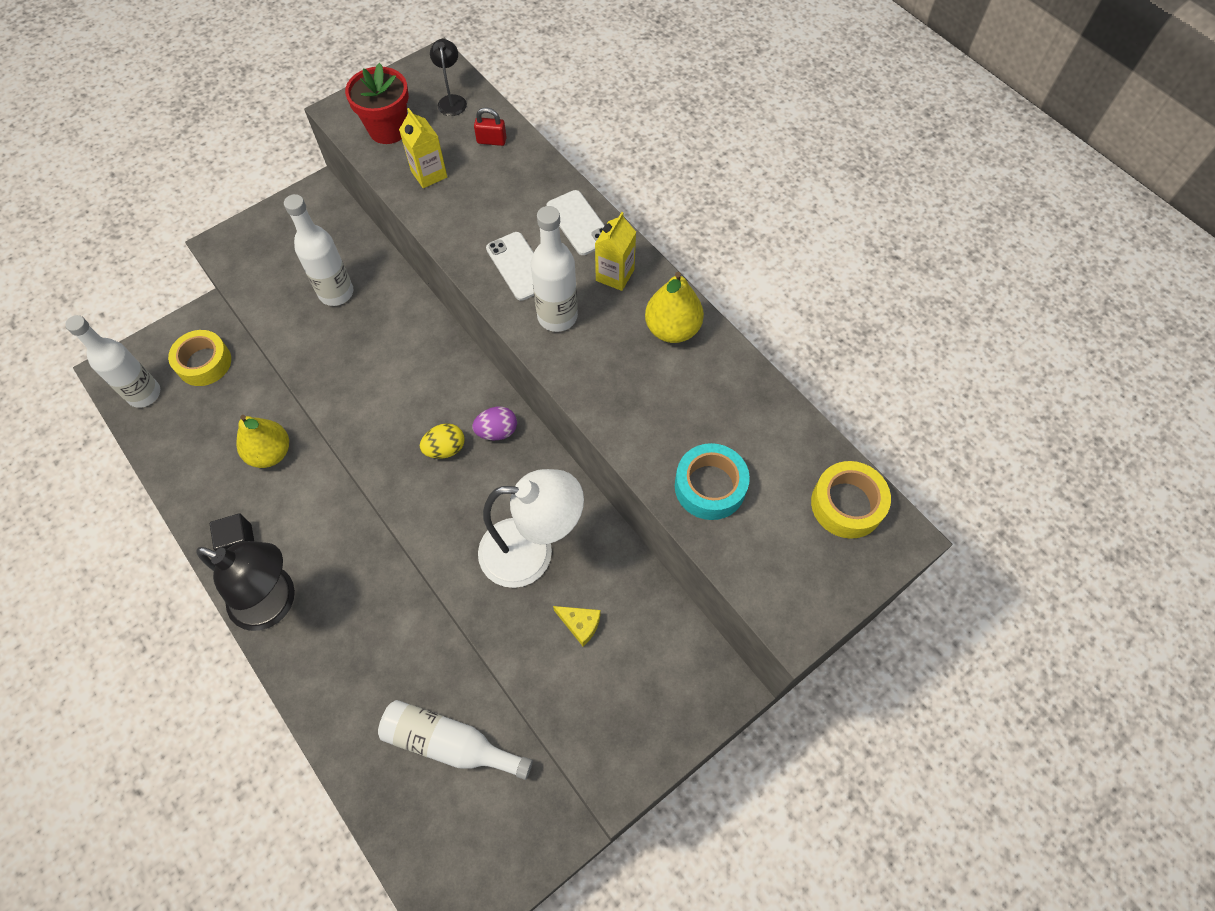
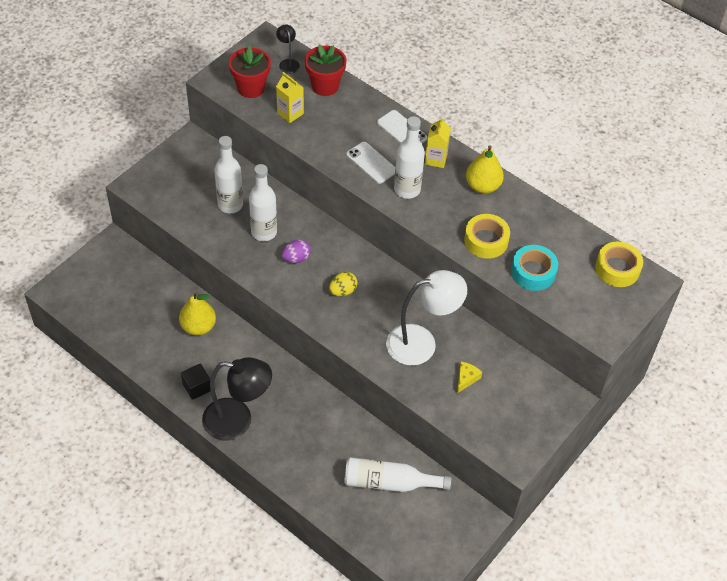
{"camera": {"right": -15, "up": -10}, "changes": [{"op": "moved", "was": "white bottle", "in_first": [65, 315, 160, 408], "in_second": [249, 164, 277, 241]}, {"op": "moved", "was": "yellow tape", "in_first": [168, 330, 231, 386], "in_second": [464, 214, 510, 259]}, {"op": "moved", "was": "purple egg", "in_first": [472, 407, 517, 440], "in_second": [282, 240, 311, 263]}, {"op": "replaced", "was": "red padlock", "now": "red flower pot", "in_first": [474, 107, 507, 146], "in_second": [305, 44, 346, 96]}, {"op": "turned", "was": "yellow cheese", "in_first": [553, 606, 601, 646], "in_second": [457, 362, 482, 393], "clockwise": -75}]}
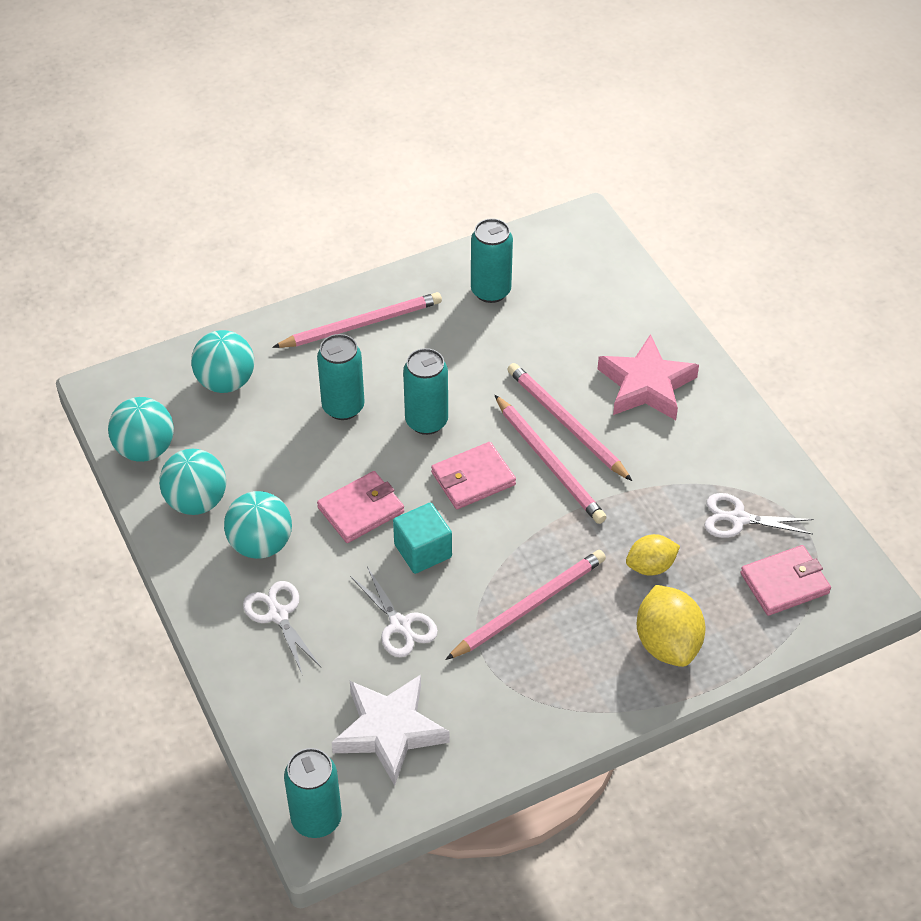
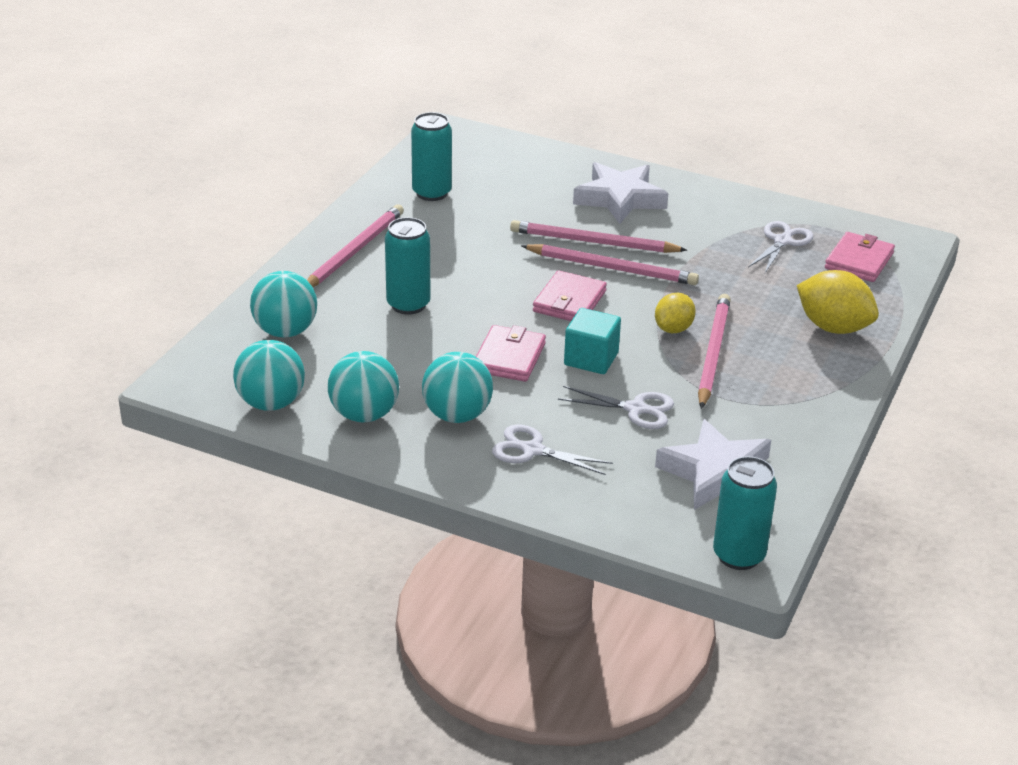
{"camera": {"right": -40, "up": -15}, "changes": [{"op": "removed", "was": "turquoise can", "in_first": [403, 348, 448, 435]}, {"op": "moved", "was": "yellow lemon", "in_first": [626, 534, 680, 576], "in_second": [655, 293, 696, 333]}, {"op": "recoloured", "was": "pink star", "now": "white star", "in_first": [598, 334, 699, 420], "in_second": [573, 162, 668, 224]}, {"op": "turned", "was": "white scissors", "in_first": [705, 493, 814, 538], "in_second": [748, 221, 813, 273], "clockwise": 150}]}
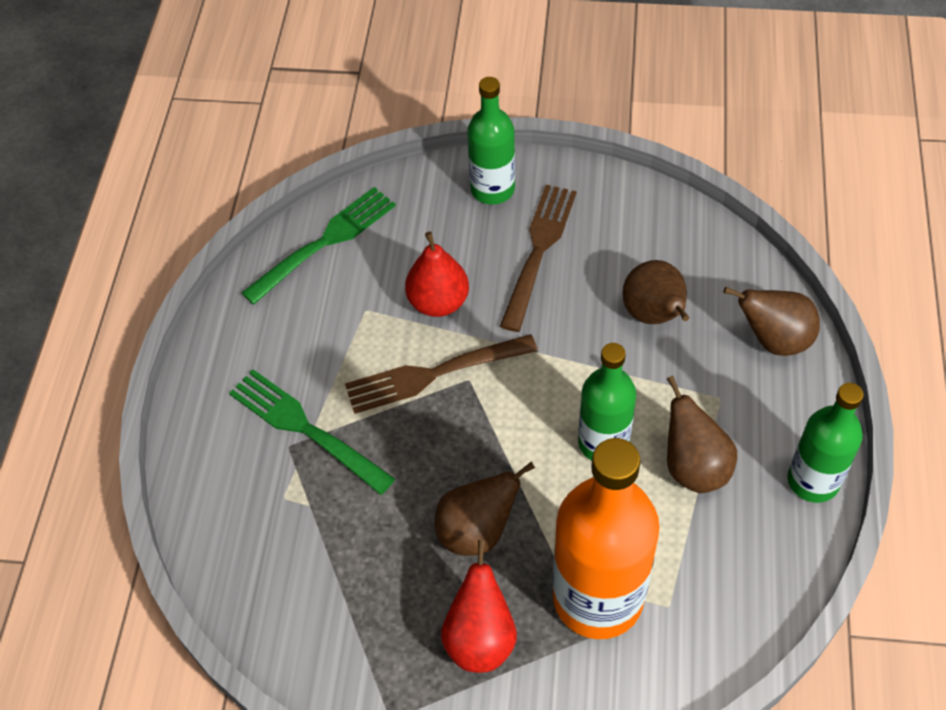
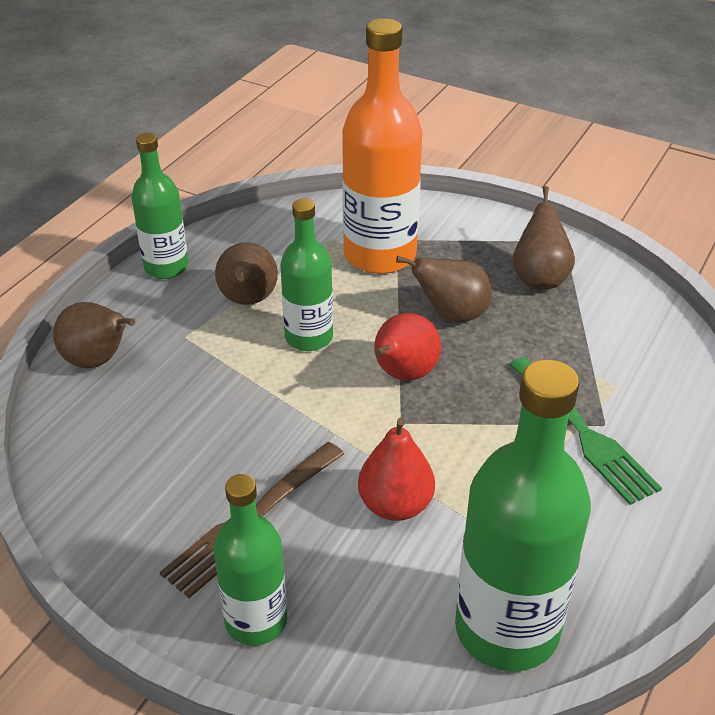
{"camera": {"right": -160, "up": -15}, "changes": [{"op": "removed", "was": "brown fork", "in_first": [345, 334, 538, 414]}, {"op": "moved", "was": "red pear", "in_first": [441, 540, 517, 673], "in_second": [374, 313, 441, 380]}, {"op": "moved", "was": "brown pear", "in_first": [622, 260, 689, 324], "in_second": [513, 186, 575, 289]}, {"op": "replaced", "was": "green fork", "now": "green bottle", "in_first": [241, 187, 396, 305], "in_second": [455, 359, 591, 671]}]}
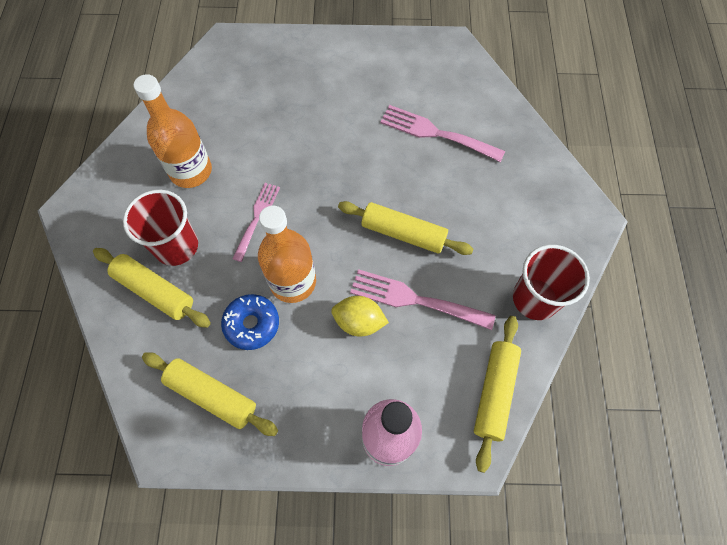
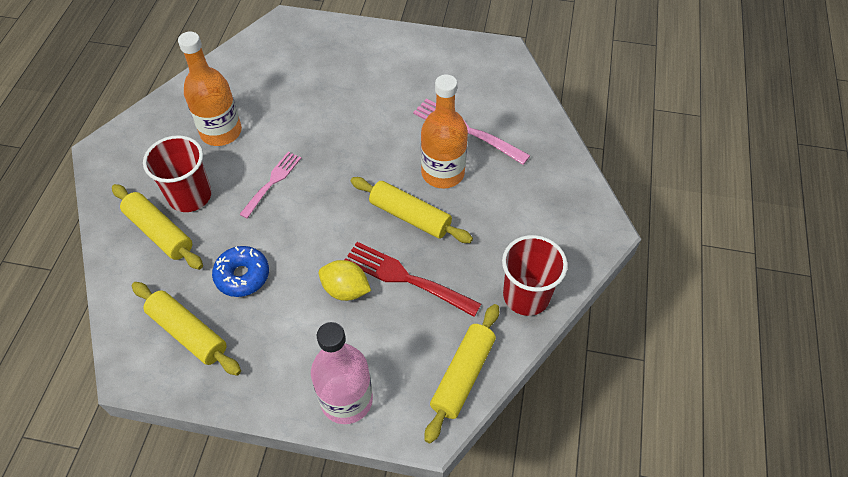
{"camera": {"right": 10, "up": -10}, "changes": [{"op": "moved", "was": "orange bottle", "in_first": [258, 205, 316, 303], "in_second": [421, 75, 468, 188]}, {"op": "recoloured", "was": "pink fork", "now": "red fork", "in_first": [350, 269, 495, 330], "in_second": [345, 242, 481, 317]}]}
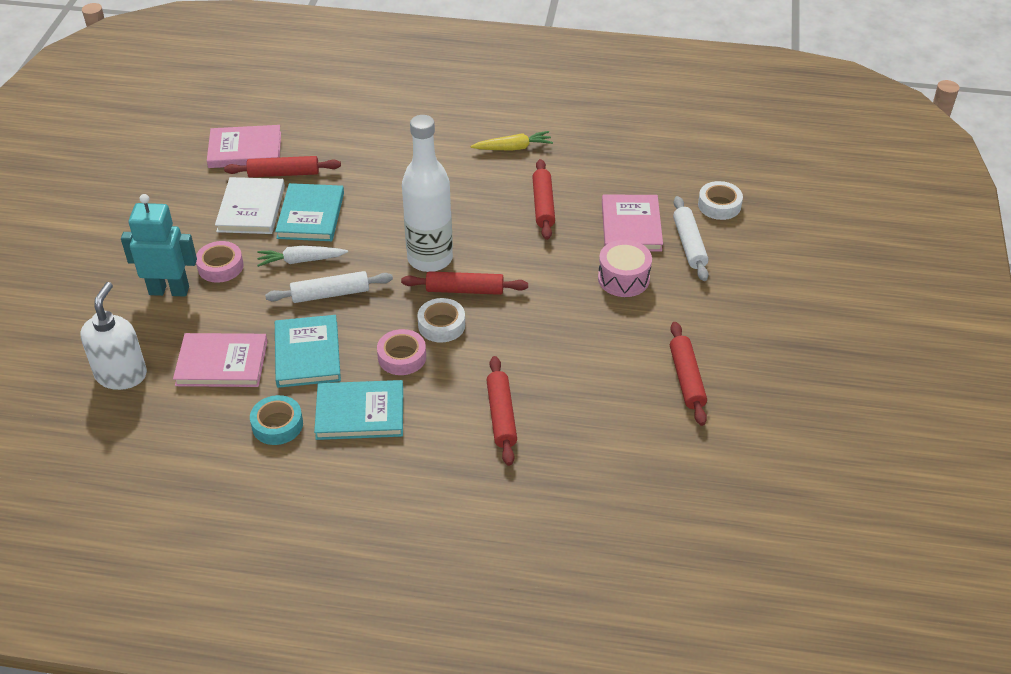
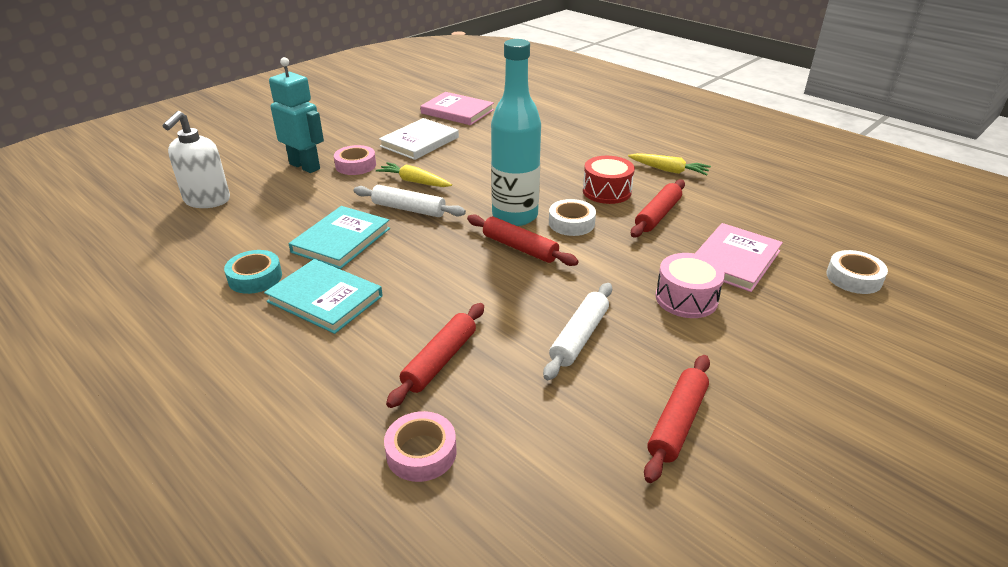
{"camera": {"right": 35, "up": -10}, "changes": [{"op": "removed", "was": "pink book", "in_first": [173, 333, 268, 387]}, {"op": "removed", "was": "red rolling pin", "in_first": [224, 156, 341, 178]}, {"op": "removed", "was": "turquoise book", "in_first": [275, 183, 344, 241]}, {"op": "added", "now": "red drum", "in_second": [583, 156, 635, 204]}, {"op": "moved", "was": "pink tape", "in_first": [377, 329, 426, 375], "in_second": [384, 411, 456, 482]}, {"op": "moved", "was": "white tape", "in_first": [417, 298, 465, 343], "in_second": [549, 199, 596, 236]}, {"op": "moved", "was": "white rolling pin", "in_first": [673, 196, 709, 281], "in_second": [543, 283, 612, 380]}, {"op": "recoloured", "was": "white carrot", "now": "yellow carrot", "in_first": [257, 246, 348, 267], "in_second": [376, 162, 452, 187]}, {"op": "recoloured", "was": "white bottle", "now": "turquoise bottle", "in_first": [402, 115, 453, 272], "in_second": [491, 39, 541, 226]}, {"op": "turned", "was": "white soap dispenser", "in_first": [80, 282, 147, 390], "in_second": [163, 111, 230, 208], "clockwise": 150}]}
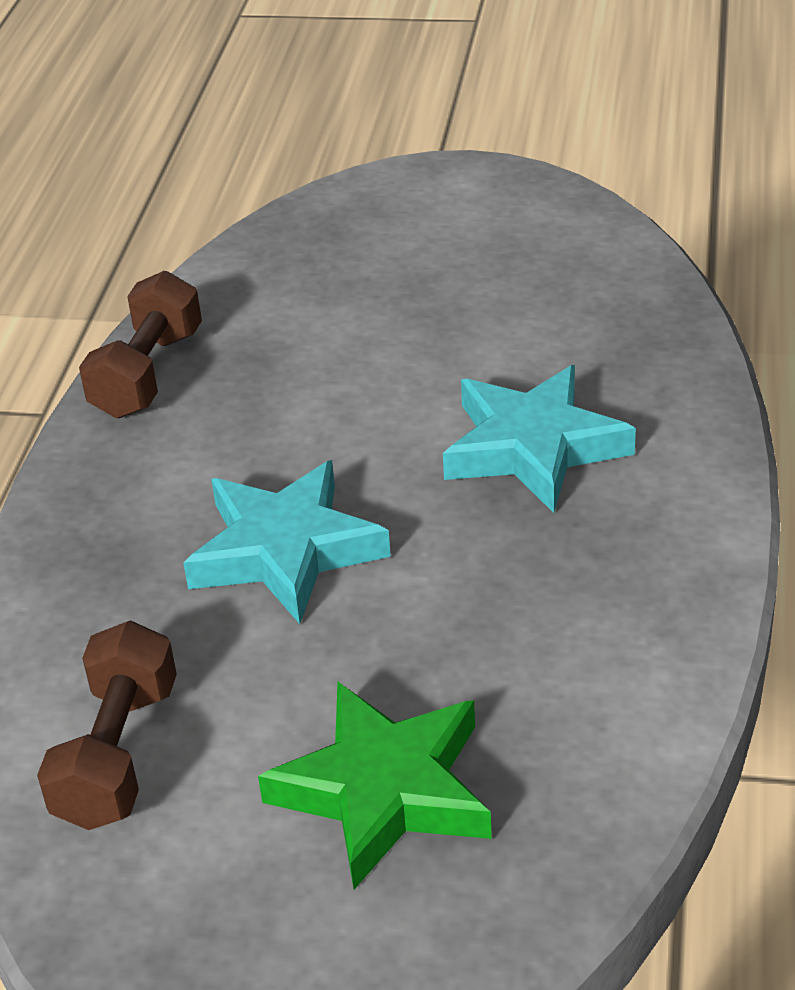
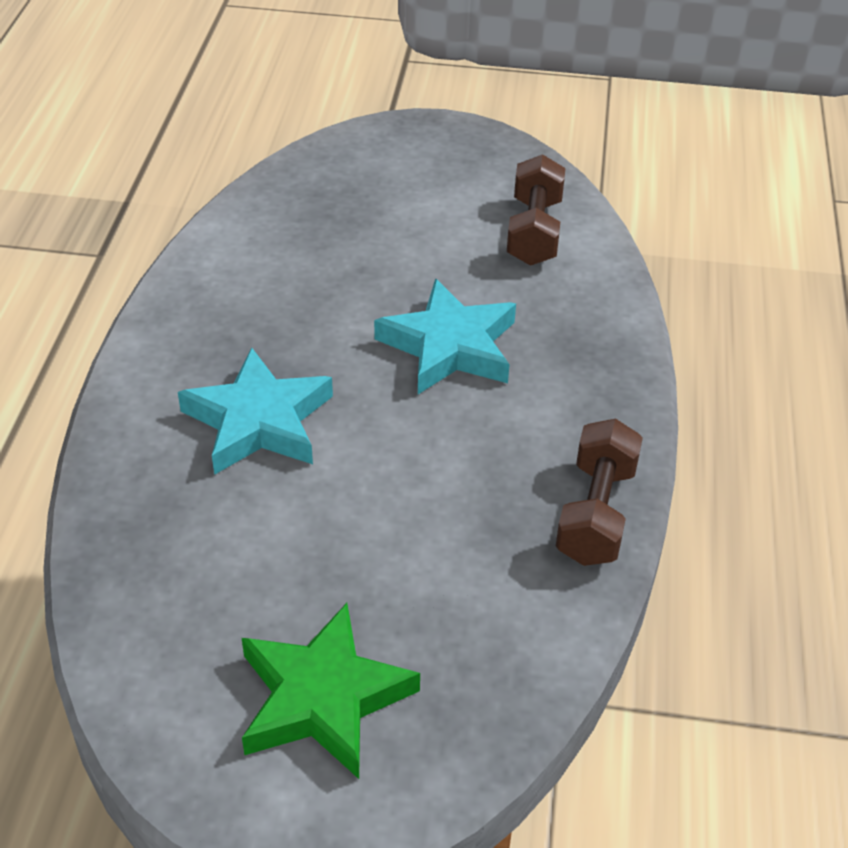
{"camera": {"right": 175, "up": 5}, "changes": [{"op": "moved", "was": "green star", "in_first": [258, 682, 492, 889], "in_second": [242, 603, 420, 779]}]}
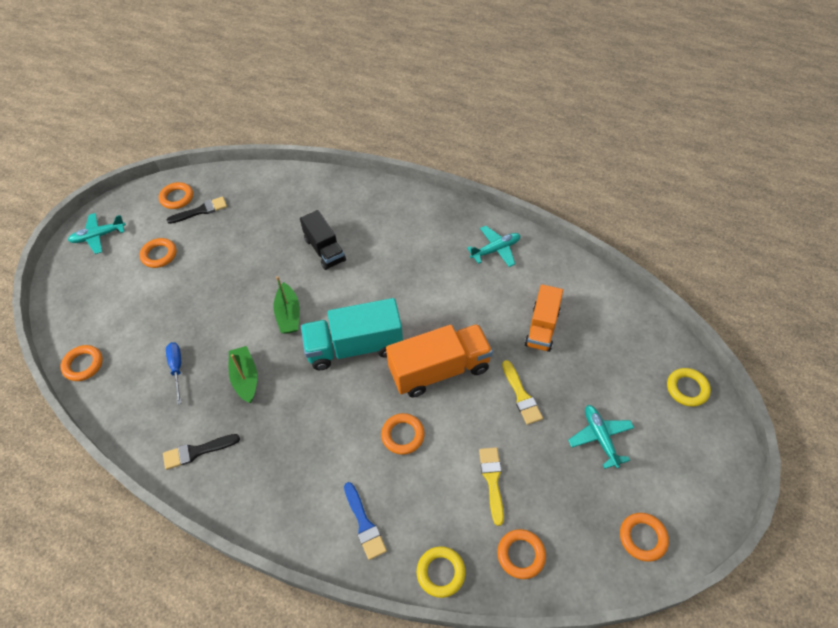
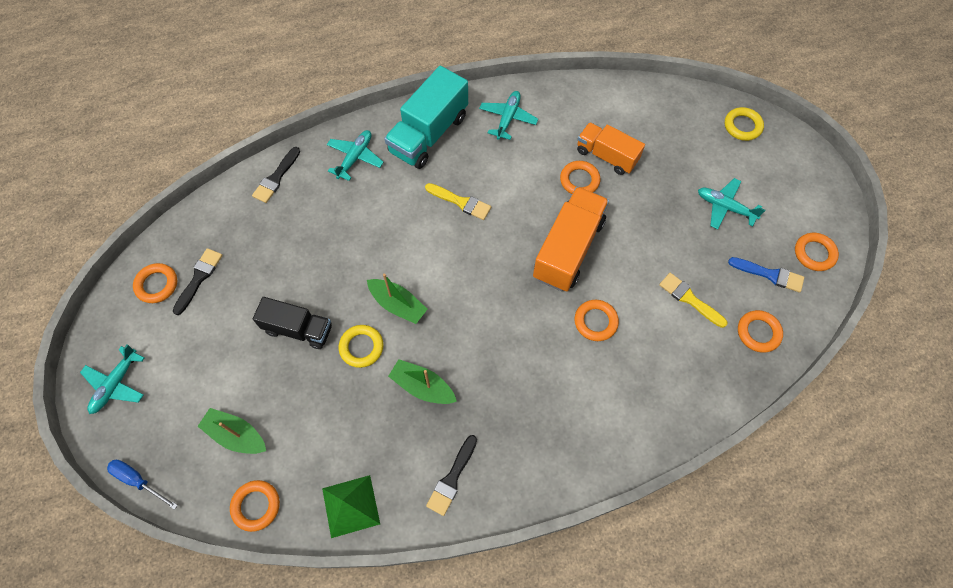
{"camera": {"right": -45, "up": 10}, "changes": [{"op": "added", "now": "green boat", "in_second": [198, 408, 266, 454]}, {"op": "added", "now": "black brush", "in_second": [252, 147, 300, 203]}, {"op": "added", "now": "green pyramid", "in_second": [322, 475, 380, 538]}, {"op": "added", "now": "turquoise plane", "in_second": [327, 130, 384, 181]}, {"op": "moved", "was": "orange ring", "in_first": [140, 238, 176, 268], "in_second": [560, 161, 600, 194]}, {"op": "moved", "was": "blue screwdriver", "in_first": [166, 342, 182, 404], "in_second": [107, 460, 178, 510]}, {"op": "moved", "was": "black truck", "in_first": [300, 210, 346, 270], "in_second": [253, 297, 332, 349]}, {"op": "moved", "was": "turquoise truck", "in_first": [301, 298, 403, 370], "in_second": [384, 66, 468, 169]}, {"op": "moved", "was": "blue brush", "in_first": [344, 482, 387, 560], "in_second": [728, 257, 804, 292]}, {"op": "moved", "was": "yellow ring", "in_first": [417, 546, 465, 598], "in_second": [339, 325, 384, 368]}, {"op": "moved", "was": "yellow brush", "in_first": [502, 360, 543, 425], "in_second": [425, 183, 491, 220]}, {"op": "turned", "was": "orange truck", "in_first": [525, 284, 563, 352], "in_second": [577, 122, 645, 175], "clockwise": 150}]}
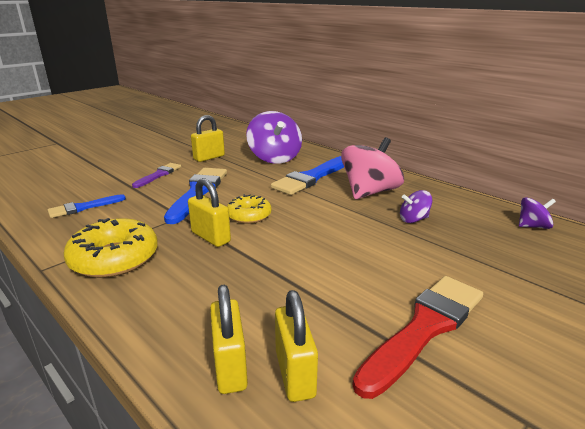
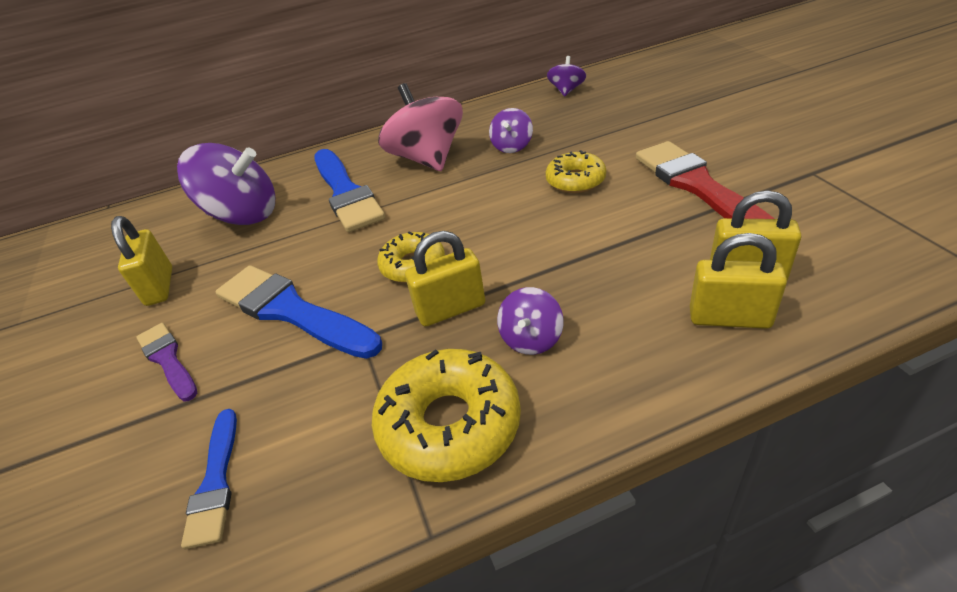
{"camera": {"right": -60, "up": 15}, "changes": [{"op": "added", "now": "purple spinning top", "in_second": [497, 287, 563, 355]}, {"op": "added", "now": "yellow donut", "in_second": [546, 150, 606, 193]}]}
